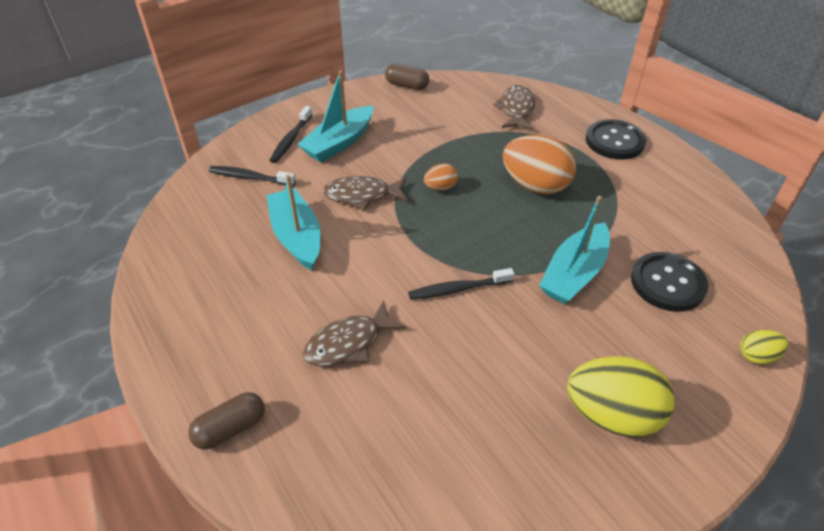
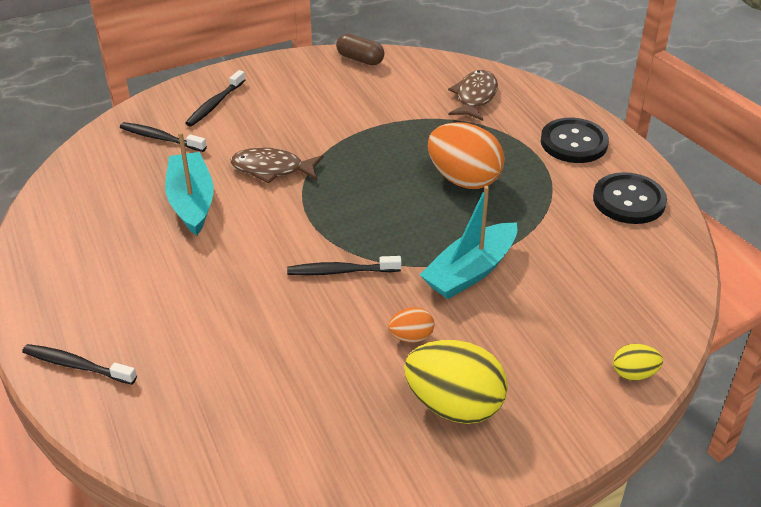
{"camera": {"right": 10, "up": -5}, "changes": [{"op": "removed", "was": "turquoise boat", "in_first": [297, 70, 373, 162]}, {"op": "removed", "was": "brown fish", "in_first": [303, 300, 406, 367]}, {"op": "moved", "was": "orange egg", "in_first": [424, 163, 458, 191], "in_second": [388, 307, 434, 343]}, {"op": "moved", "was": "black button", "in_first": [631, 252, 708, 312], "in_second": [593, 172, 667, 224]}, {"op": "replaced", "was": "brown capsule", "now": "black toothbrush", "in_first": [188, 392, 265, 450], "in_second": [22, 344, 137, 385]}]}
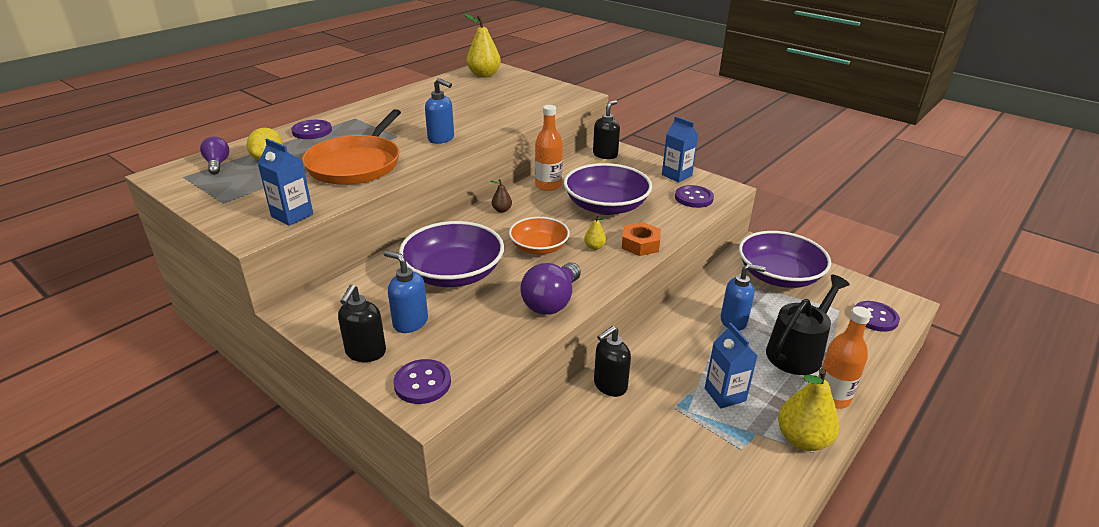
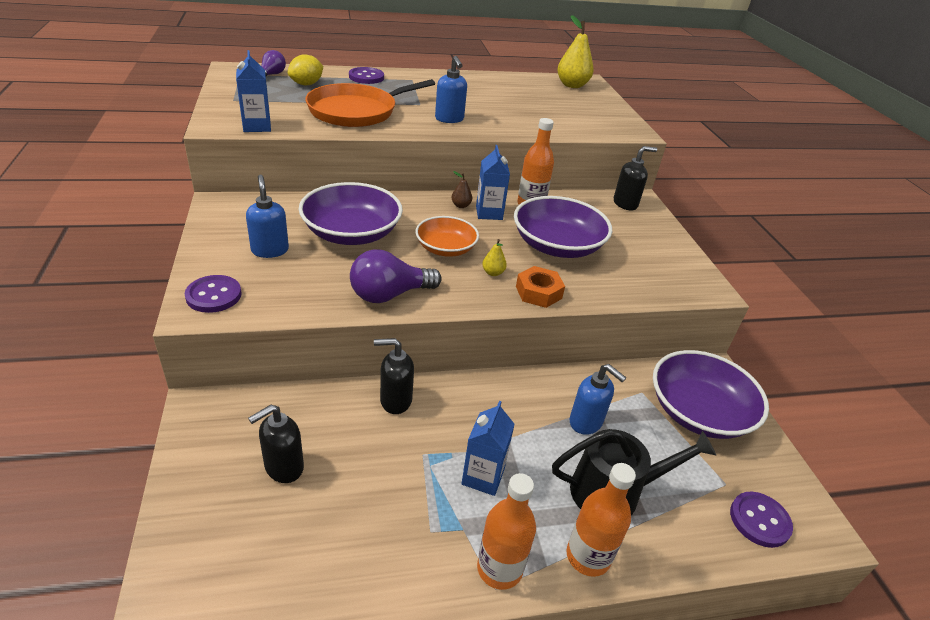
{"camera": {"right": 35, "up": 5}, "changes": [{"op": "removed", "was": "purple button", "in_first": [675, 185, 714, 208]}, {"op": "moved", "was": "black soap dispenser", "in_first": [338, 285, 386, 362], "in_second": [248, 405, 304, 483]}, {"op": "moved", "was": "blue carton", "in_first": [662, 116, 698, 182], "in_second": [476, 145, 510, 220]}, {"op": "replaced", "was": "yellow pear", "now": "orange bottle", "in_first": [778, 368, 839, 451], "in_second": [477, 473, 536, 590]}]}
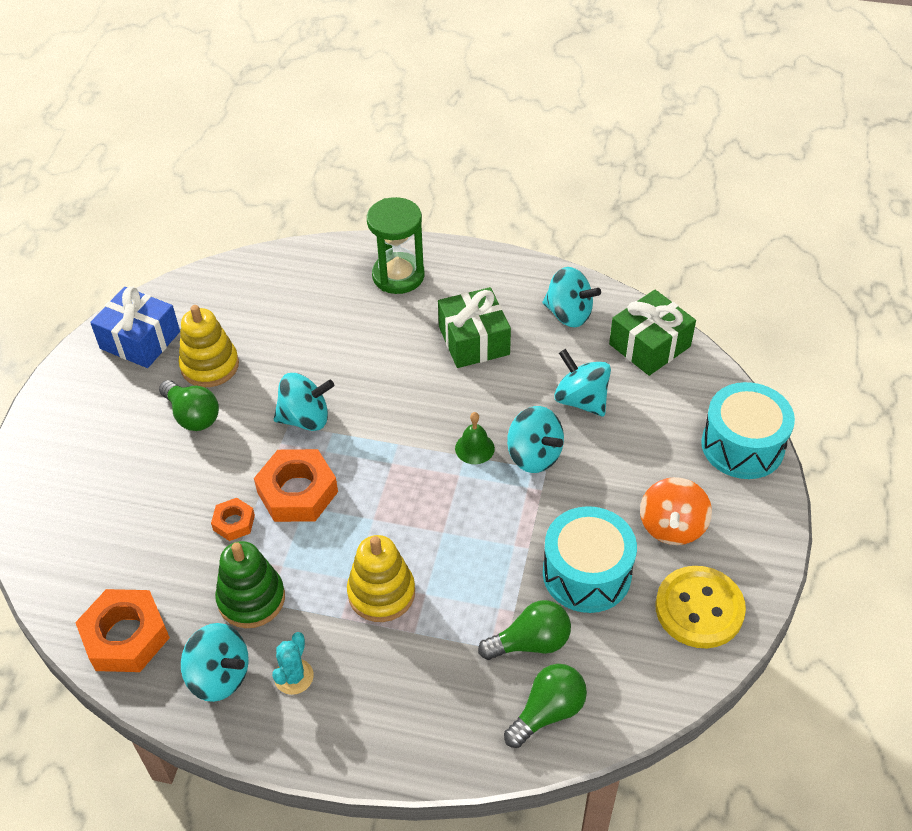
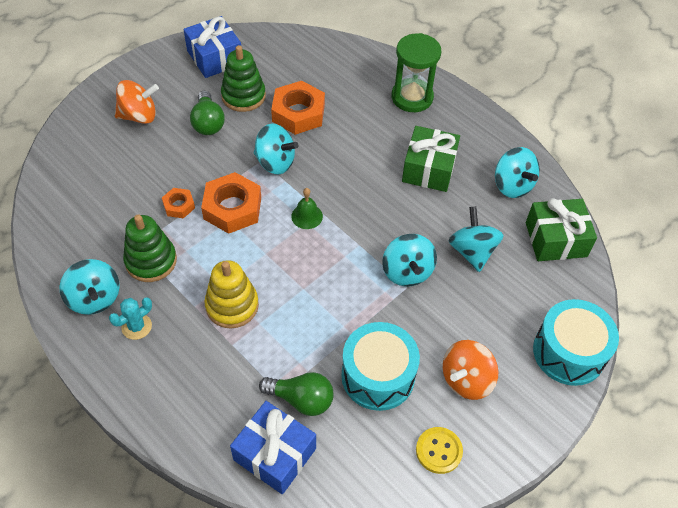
{"camera": {"right": 30, "up": 5}, "changes": [{"op": "added", "now": "orange spinning top", "in_second": [115, 80, 159, 124]}, {"op": "moved", "was": "orange nut", "in_first": [75, 589, 170, 672], "in_second": [271, 81, 325, 135]}, {"op": "moved", "was": "green bell", "in_first": [455, 412, 495, 464], "in_second": [291, 188, 323, 229]}, {"op": "replaced", "was": "green light bulb", "now": "blue gift", "in_first": [504, 664, 587, 748], "in_second": [230, 401, 316, 494]}, {"op": "recoloured", "was": "yellow stacking toy", "now": "green stacking toy", "in_first": [178, 305, 239, 387], "in_second": [221, 45, 266, 112]}, {"op": "resized", "was": "yellow button", "in_first": [655, 566, 746, 648], "in_second": [416, 427, 463, 474], "ratio": 0.62}]}
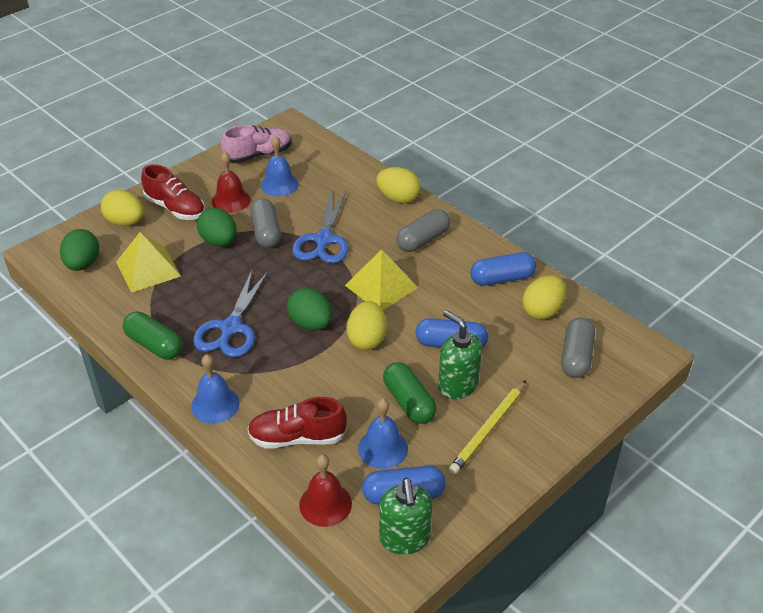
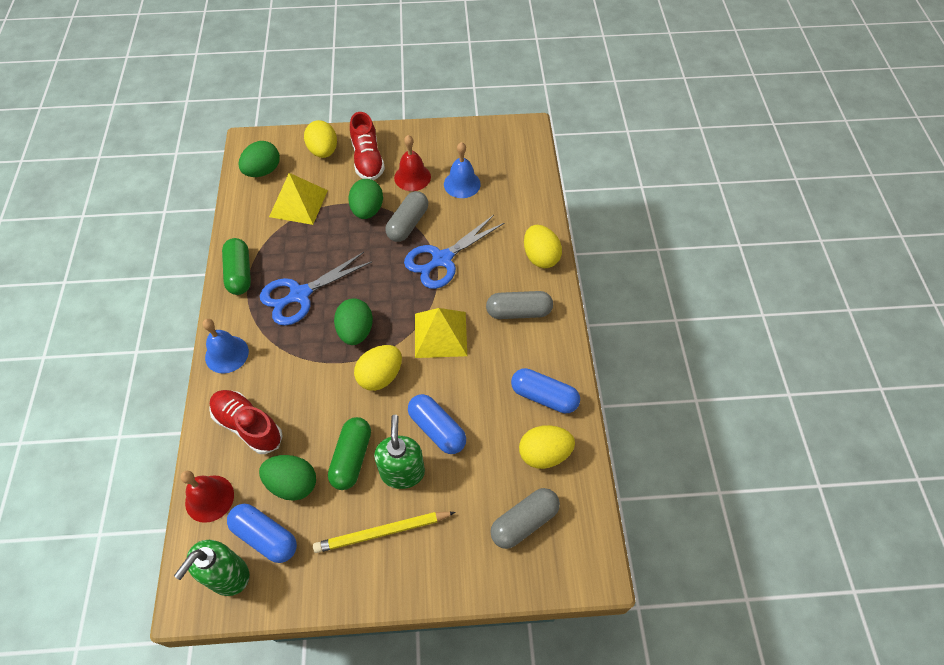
{"camera": {"right": 40, "up": 15}, "changes": [{"op": "removed", "was": "pink shoe", "in_first": [221, 125, 292, 163]}, {"op": "replaced", "was": "blue bell", "now": "green egg", "in_first": [358, 398, 408, 469], "in_second": [259, 455, 316, 501]}]}
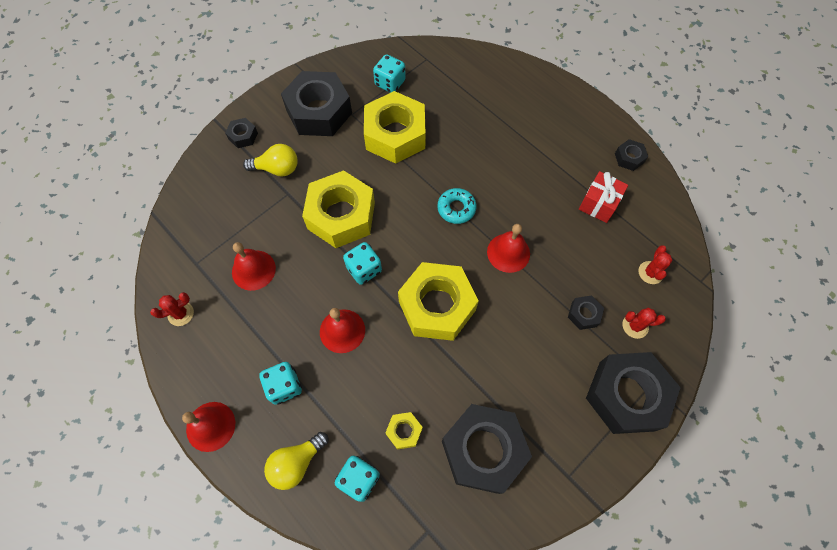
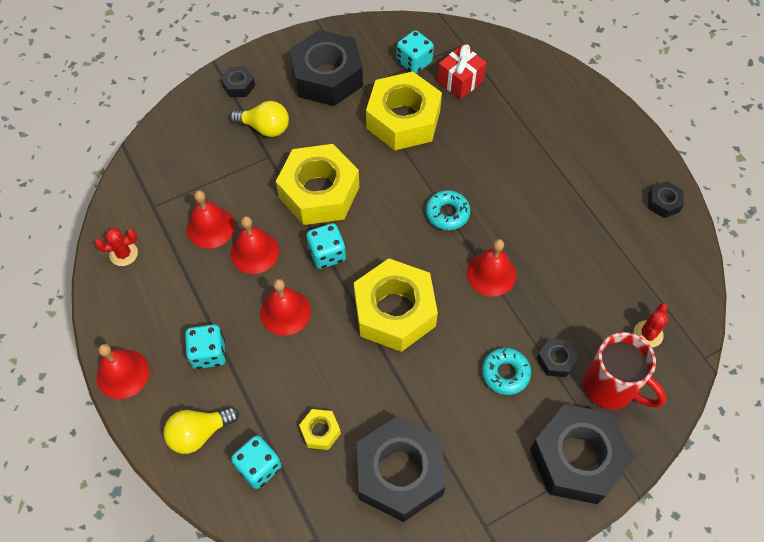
{"camera": {"right": 15, "up": -5}, "changes": [{"op": "added", "now": "red bell", "in_second": [230, 216, 279, 274]}, {"op": "added", "now": "turquoise donut", "in_second": [482, 348, 531, 395]}, {"op": "moved", "was": "red gift", "in_first": [579, 171, 628, 223], "in_second": [437, 44, 487, 99]}, {"op": "replaced", "was": "red cactus", "now": "red mug", "in_first": [623, 308, 666, 339], "in_second": [583, 332, 666, 410]}]}
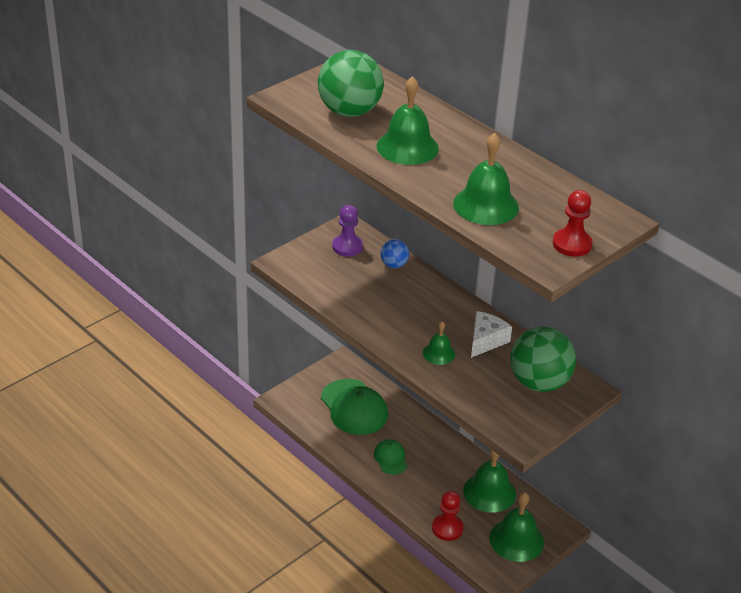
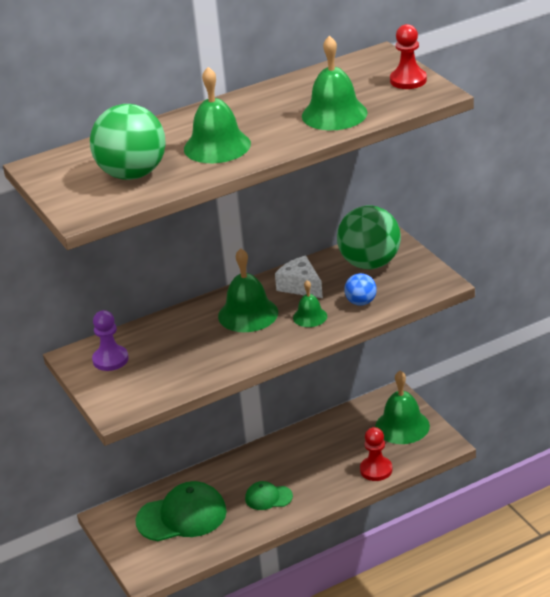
{"camera": {"right": -70, "up": -5}, "changes": [{"op": "moved", "was": "blue ball", "in_first": [381, 239, 409, 268], "in_second": [344, 273, 377, 306]}, {"op": "moved", "was": "green bell", "in_first": [463, 449, 516, 513], "in_second": [218, 248, 278, 332]}]}
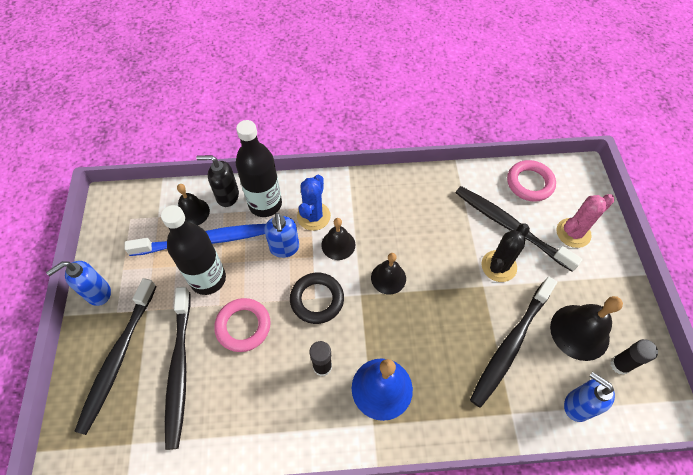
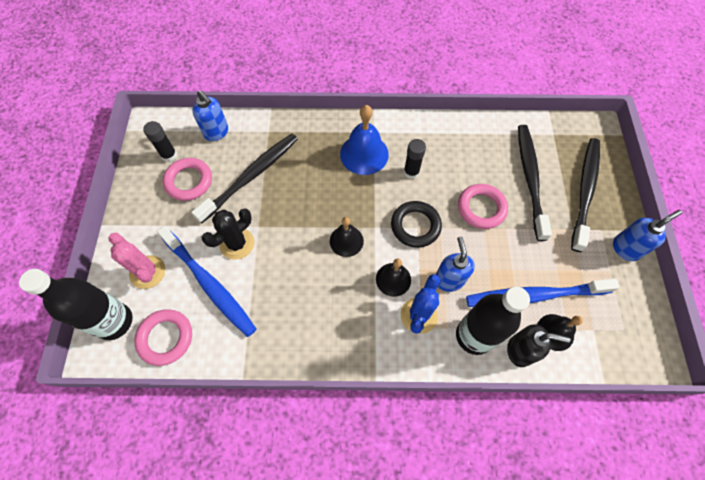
{"camera": {"right": -175, "up": 5}, "changes": [{"op": "moved", "was": "black bottle", "in_first": [161, 205, 226, 295], "in_second": [19, 269, 133, 340]}, {"op": "replaced", "was": "black bell", "now": "pink ring", "in_first": [550, 296, 623, 361], "in_second": [163, 158, 212, 201]}, {"op": "recoloured", "was": "black toothbrush", "now": "blue toothbrush", "in_first": [455, 186, 583, 272], "in_second": [157, 226, 257, 337]}, {"op": "turned", "was": "pink cactus", "in_first": [557, 194, 614, 248], "in_second": [108, 233, 165, 289], "clockwise": 75}]}
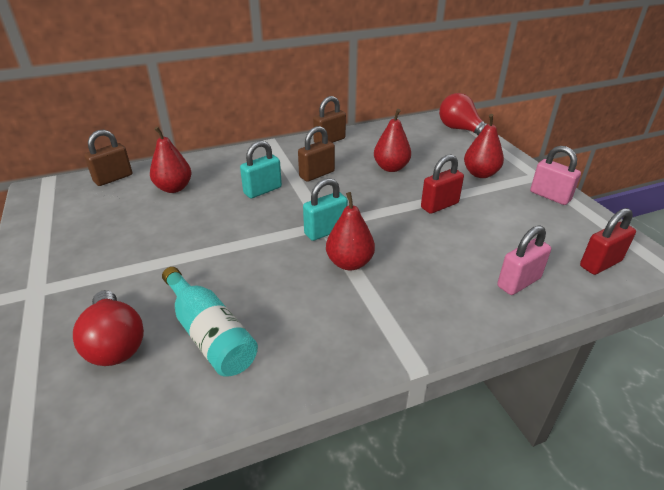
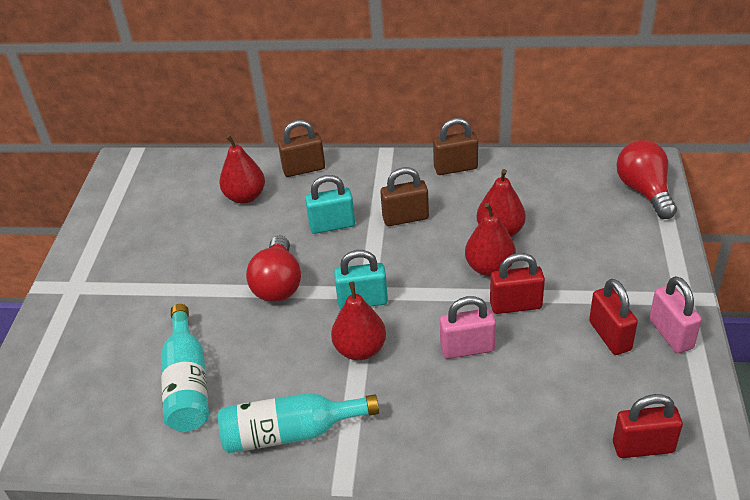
{"camera": {"right": 30, "up": 5}, "changes": [{"op": "added", "now": "turquoise bottle", "in_second": [218, 393, 379, 453]}, {"op": "added", "now": "red padlock", "in_second": [589, 279, 638, 355]}, {"op": "moved", "was": "red light bulb", "in_first": [73, 290, 144, 366], "in_second": [246, 235, 301, 302]}, {"op": "moved", "was": "brown padlock", "in_first": [84, 130, 132, 186], "in_second": [278, 120, 325, 177]}, {"op": "moved", "was": "red pear", "in_first": [464, 114, 504, 178], "in_second": [465, 203, 516, 276]}, {"op": "moved", "was": "pink padlock", "in_first": [497, 225, 551, 295], "in_second": [440, 296, 496, 359]}]}
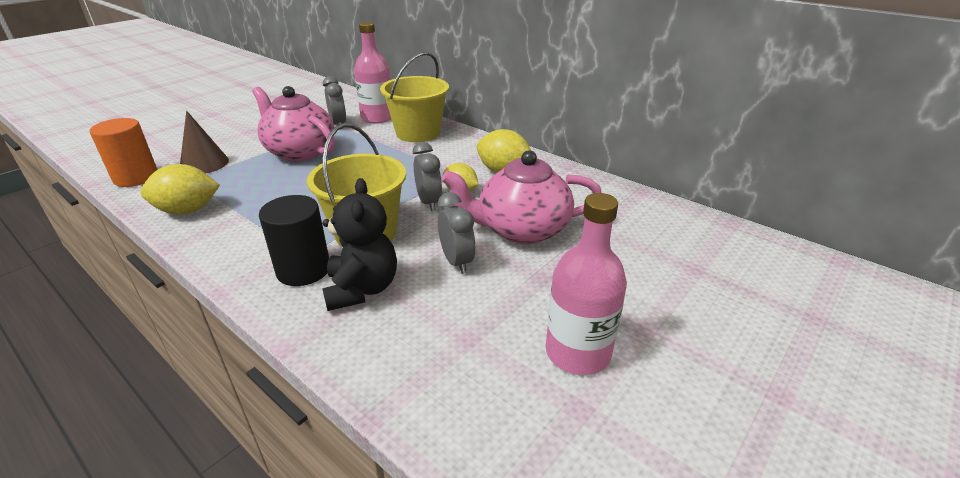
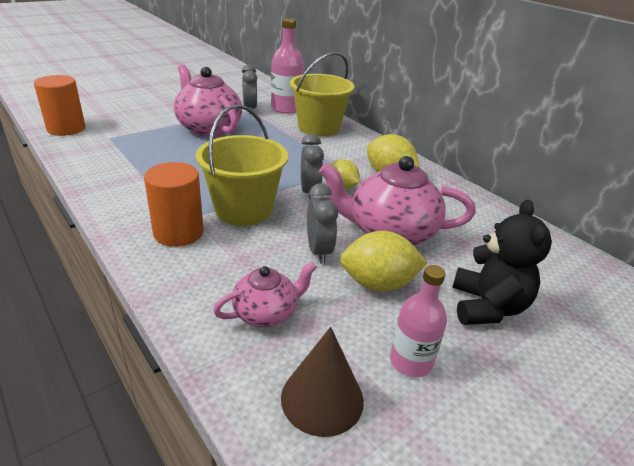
{"camera": {"right": 10, "up": 0}, "changes": [{"op": "added", "now": "pink teapot", "in_second": [213, 262, 317, 327]}, {"op": "moved", "was": "yellow lemon", "in_first": [141, 164, 220, 215], "in_second": [340, 231, 427, 292]}, {"op": "moved", "was": "brown cone", "in_first": [180, 111, 229, 173], "in_second": [281, 327, 364, 437]}, {"op": "moved", "was": "black teddy bear", "in_first": [322, 178, 397, 311], "in_second": [452, 199, 552, 325]}, {"op": "recoloured", "was": "black cylinder", "now": "orange cylinder", "in_first": [259, 195, 329, 286], "in_second": [144, 162, 204, 247]}, {"op": "resized", "was": "pink bottle", "in_first": [546, 193, 627, 375], "in_second": [390, 265, 447, 377], "ratio": 0.66}]}
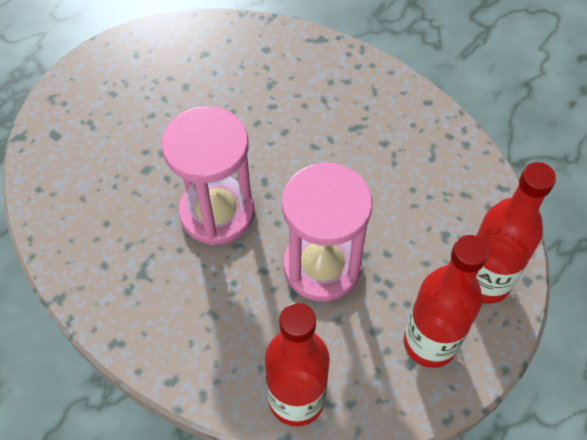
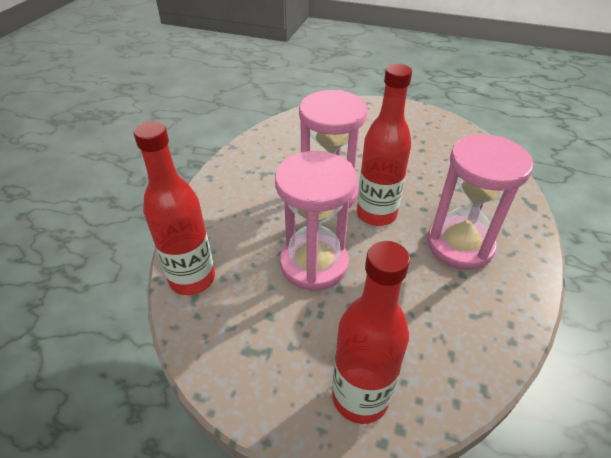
{"camera": {"right": 70, "up": -15}, "changes": [{"op": "added", "now": "pink hourglass", "in_second": [427, 134, 533, 270]}, {"op": "moved", "was": "red bottle", "in_first": [404, 235, 489, 368], "in_second": [357, 64, 412, 226]}]}
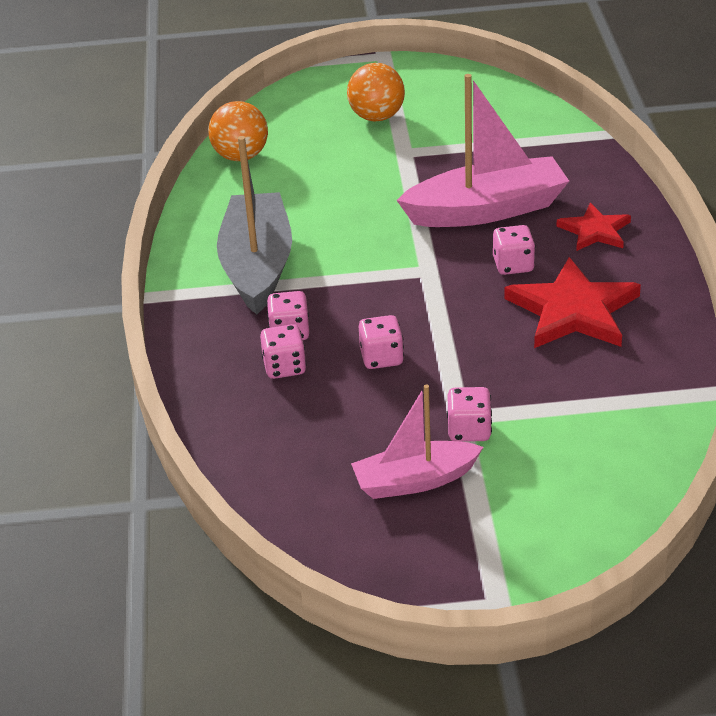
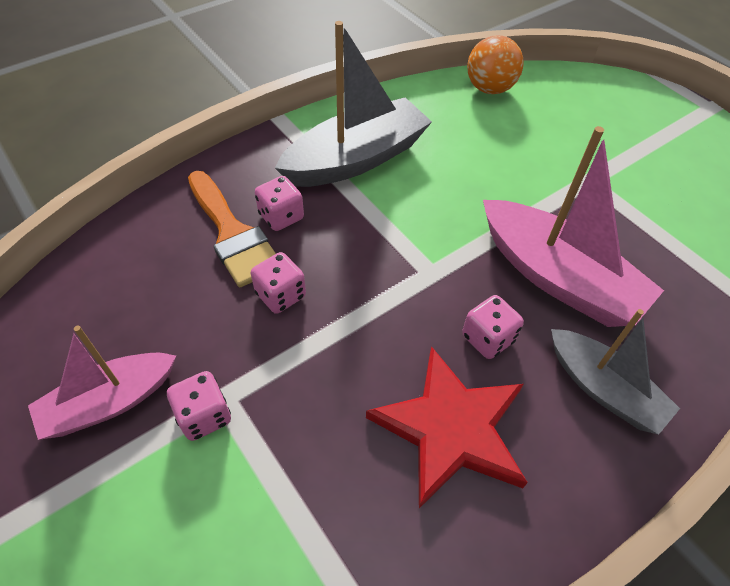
{"camera": {"right": 55, "up": 15}, "changes": [{"op": "removed", "was": "orange ball", "in_first": [347, 63, 405, 121]}, {"op": "replaced", "was": "pink dice", "now": "orange brush", "in_first": [260, 324, 307, 379], "in_second": [188, 171, 276, 287]}, {"op": "replaced", "was": "red star", "now": "grey boat", "in_first": [557, 203, 631, 251], "in_second": [551, 309, 680, 435]}, {"op": "turned", "was": "pink boat", "in_first": [351, 384, 484, 499], "in_second": [28, 326, 176, 440], "clockwise": -75}]}
